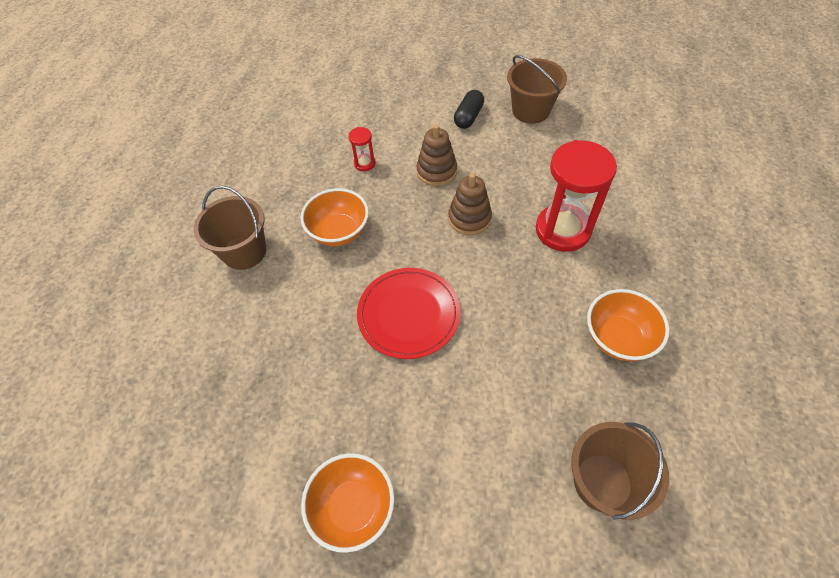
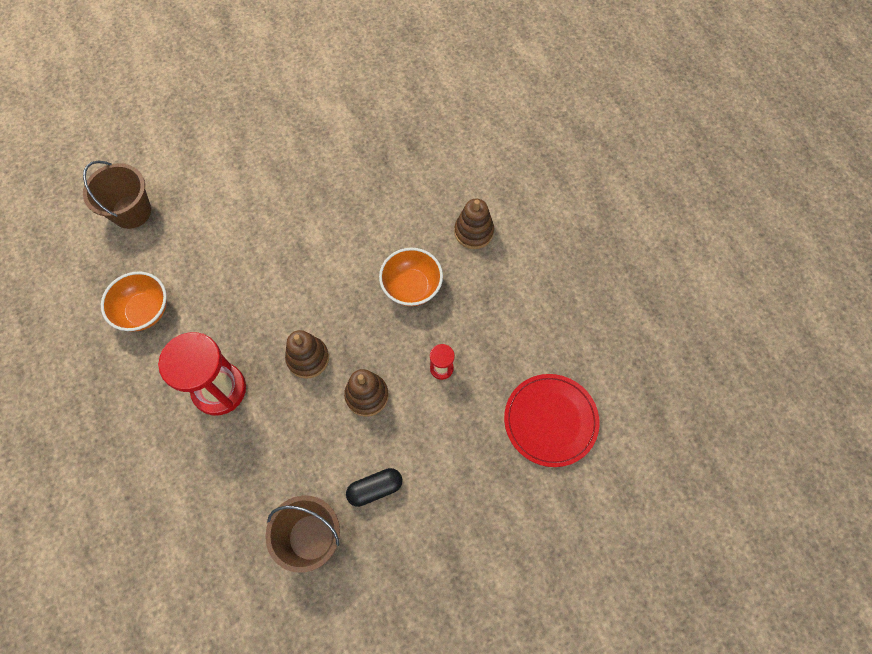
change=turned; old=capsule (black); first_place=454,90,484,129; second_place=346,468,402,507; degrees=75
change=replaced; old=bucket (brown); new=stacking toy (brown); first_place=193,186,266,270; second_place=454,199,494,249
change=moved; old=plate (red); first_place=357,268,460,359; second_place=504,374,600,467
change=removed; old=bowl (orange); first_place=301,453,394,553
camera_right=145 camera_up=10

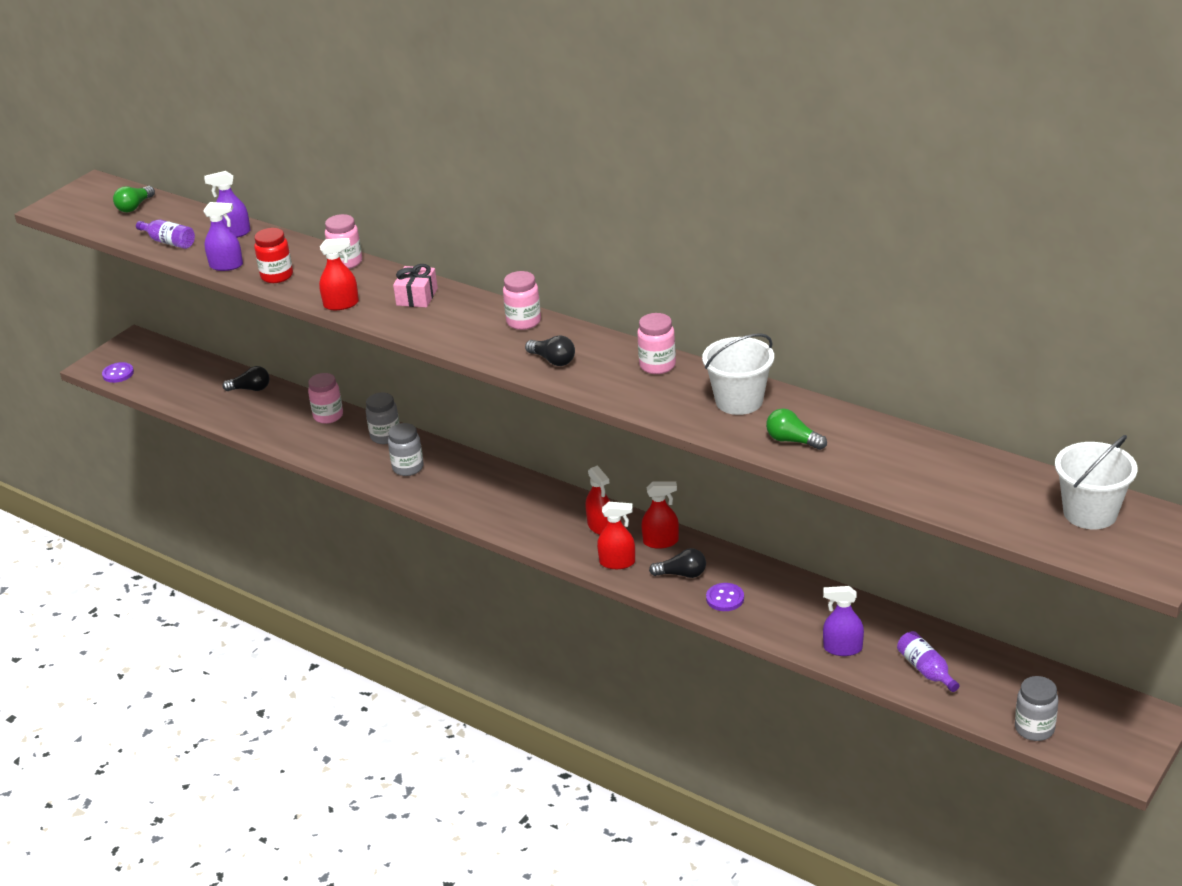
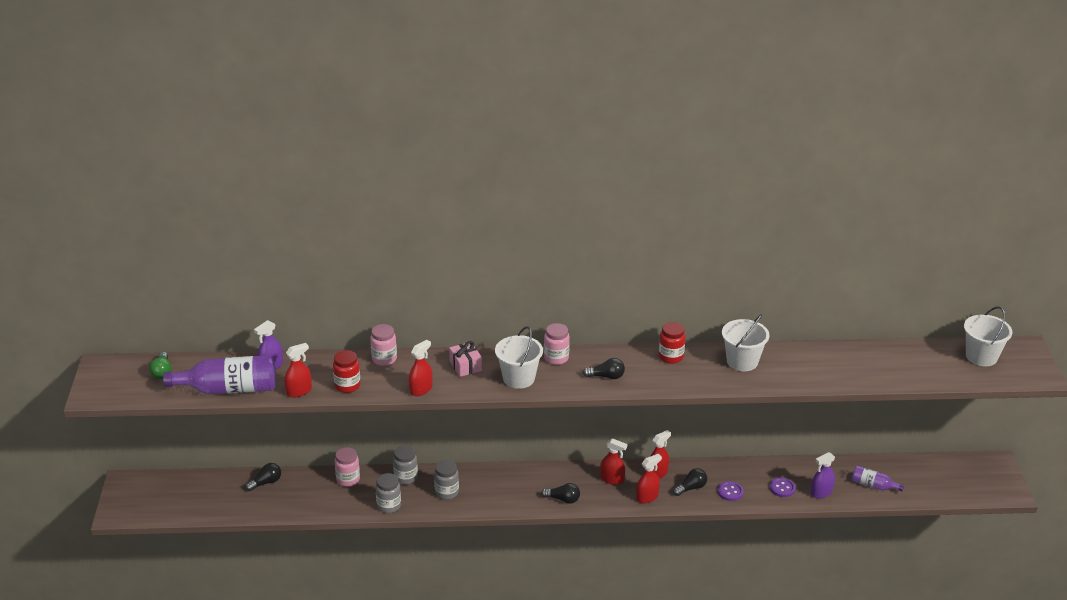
change=resized; old=bottle (purple); first_place=136,220,195,249; second_place=163,355,276,395; factor=1.98
change=recoloured; old=spray bottle (purple); new=spray bottle (red); first_place=203,202,243,271; second_place=284,343,312,398
change=moved; old=jar (grey); first_place=1015,676,1058,741; second_place=376,473,401,513
change=added; new=bucket (white); second_place=495,326,543,389
change=added; new=light bulb (black); second_place=541,483,580,504
change=recoloured; old=jar (pink); new=jar (red); first_place=637,313,676,374; second_place=659,322,685,364
change=moved; old=button (purple); first_place=102,362,134,383; second_place=770,478,796,497
change=removed; old=light bulb (green); first_place=766,408,827,450
camera_right=-40 camera_up=0

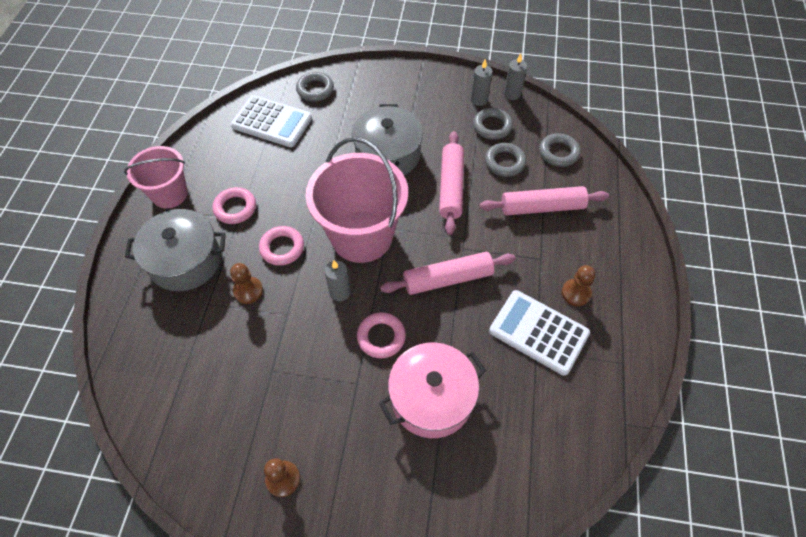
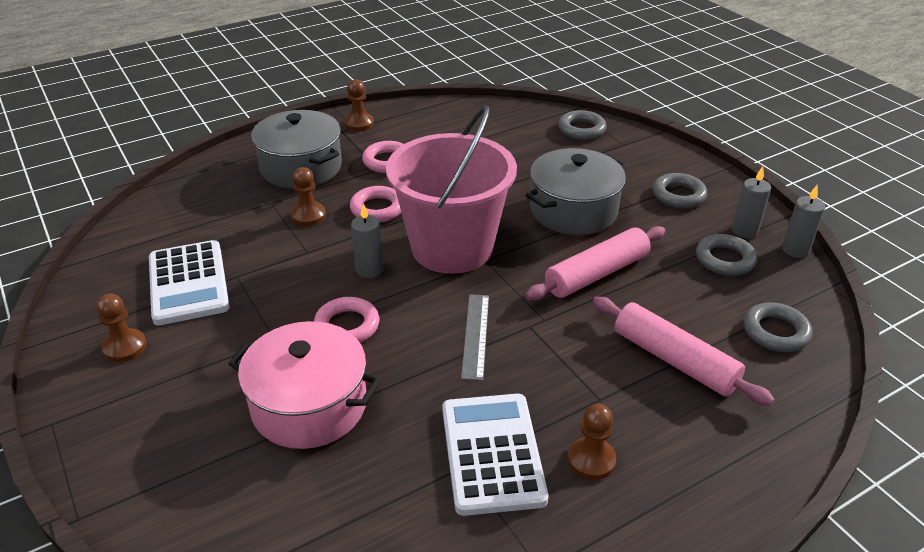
change=moved; old=calculator (white); first_place=231,95,312,147; second_place=149,240,230,325
change=replaced; old=bucket (pink); new=pawn (brown); first_place=124,146,188,208; second_place=344,79,374,131
change=replaced; old=rolling pin (pink); new=ruler (grey); first_place=380,252,516,295; second_place=461,294,489,381
change=moved; old=ring (grey); first_place=485,143,526,177; second_place=653,173,707,208
camera_right=50 camera_up=-20

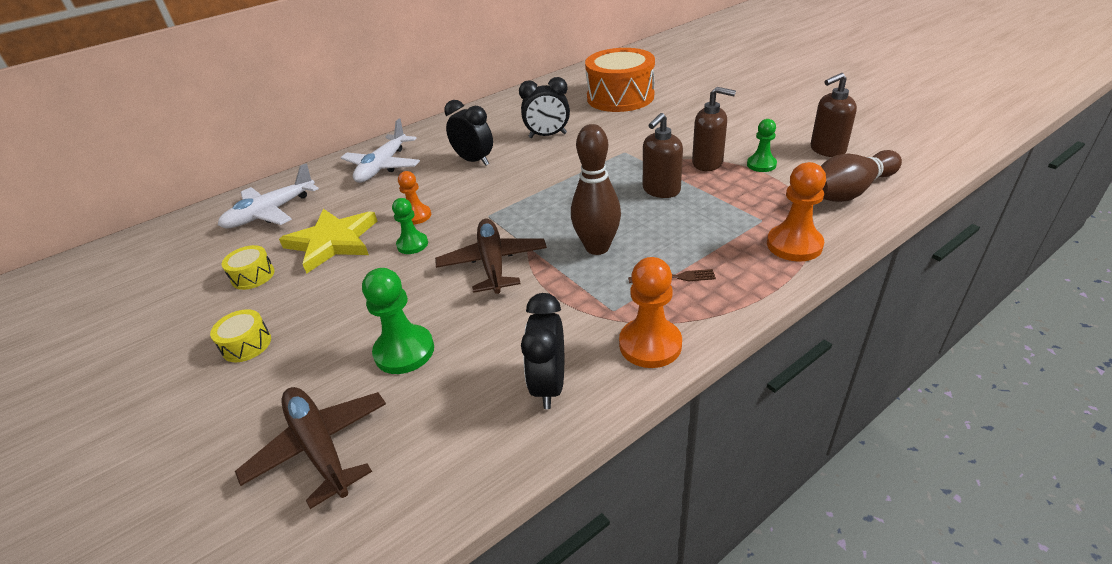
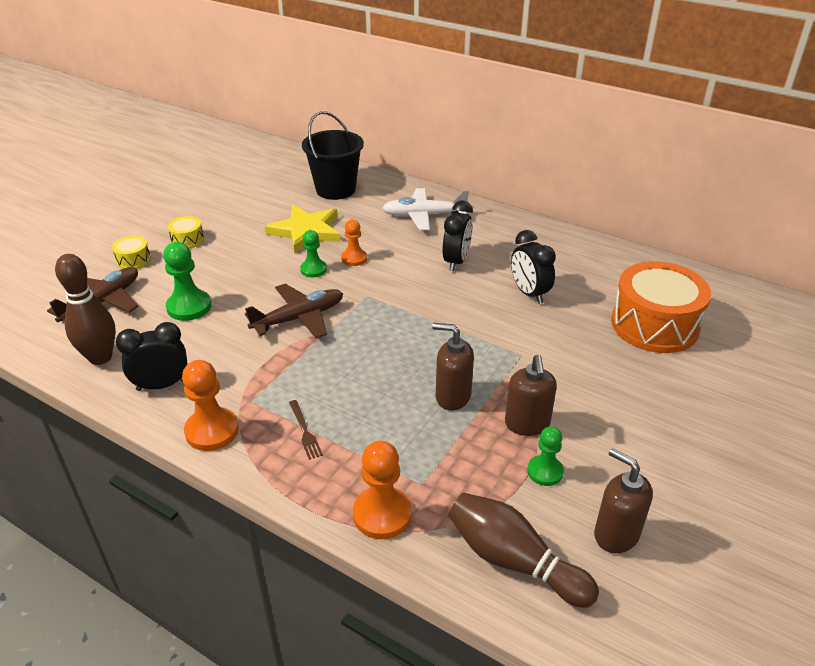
change=moved; old=bowling pin (brown); first_place=571,124,621,255; second_place=55,254,116,365
change=moved; old=drum (yellow); first_place=222,245,274,290; second_place=112,236,151,269
change=replaced; old=plane (white); new=bucket (black); first_place=218,164,319,228; second_place=302,111,364,200
camera_right=65 camera_up=0

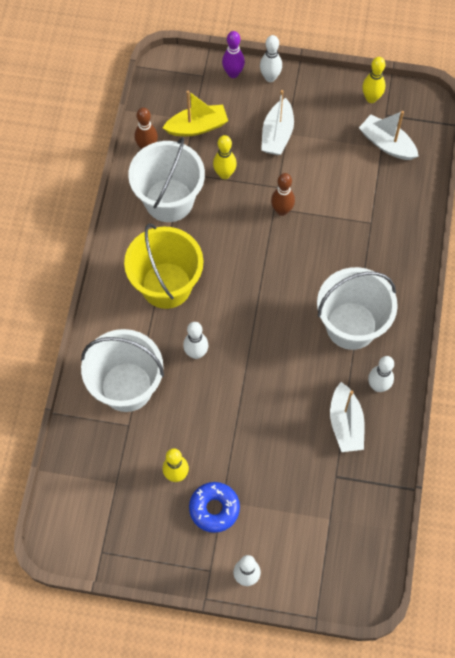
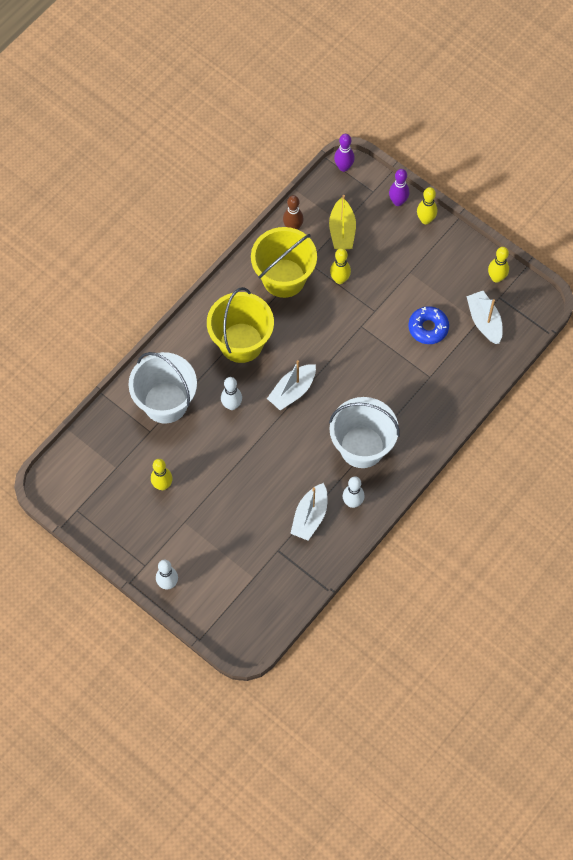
change=recoloured; old=bucket (white); new=bucket (yellow); first_place=128,137,205,222; second_place=251,227,317,298
change=moved; old=boat (white); first_place=261,90,294,155; second_place=267,360,316,410
change=turned; old=boat (yellow); first_place=163,91,228,136; second_place=329,195,356,249; degrees=75
change=added; new=bowling pin (purple); second_place=334,134,355,172
change=moved; old=donut (blue); first_place=189,482,240,533; second_place=408,306,449,344
change=recoloured; old=bowling pin (white); new=bowling pin (yellow); first_place=260,35,282,82; second_place=417,187,437,224
change=removed; old=bowling pin (brown); first_place=271,173,295,216
camera_right=30 camera_up=0

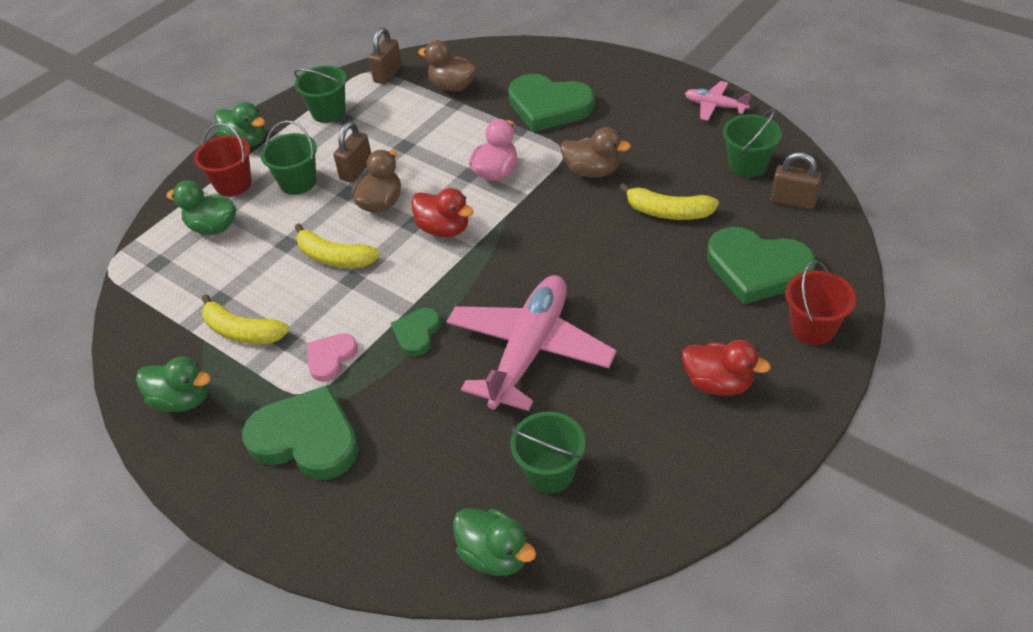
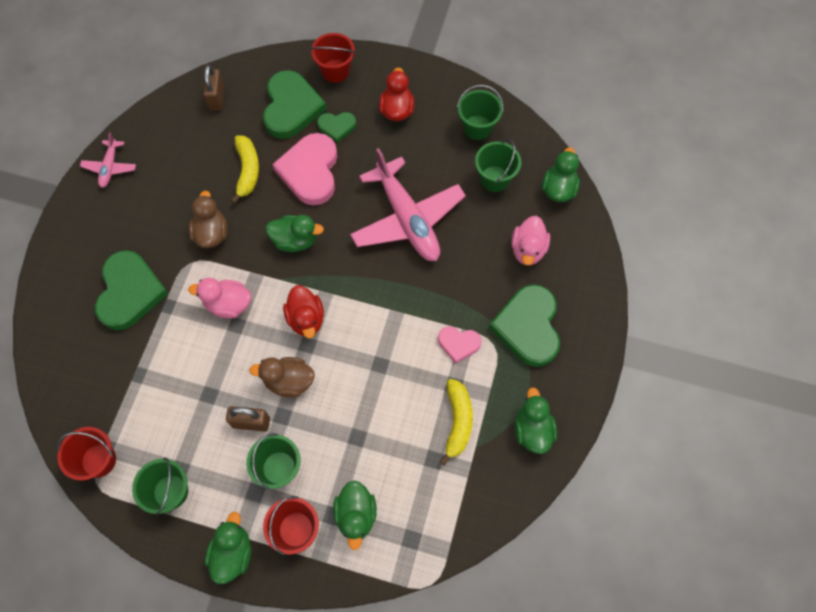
change=replaced; old=padlock (brown); new=bucket (red); first_place=368,27,402,84; second_place=57,427,116,481
change=added; new=duck (green); second_place=265,215,324,252
change=added; new=heart (pink); second_place=272,133,338,205
change=turned; old=duck (red); first_place=411,188,474,237; second_place=283,285,324,338; degrees=150
change=moved; old=heart (green); first_place=391,308,441,356; second_place=317,112,356,143
change=turned; old=plane (pink); first_place=446,275,617,411; second_place=350,148,466,261; degrees=-120
change=moved; old=bucket (green); first_place=723,108,782,178; second_place=457,85,504,140
change=added; new=duck (pink); second_place=511,216,550,265
change=removed; old=banana (yellow); first_place=295,223,380,268
change=removed; old=duck (brown); first_place=418,40,477,92
camera_right=-115 camera_up=20

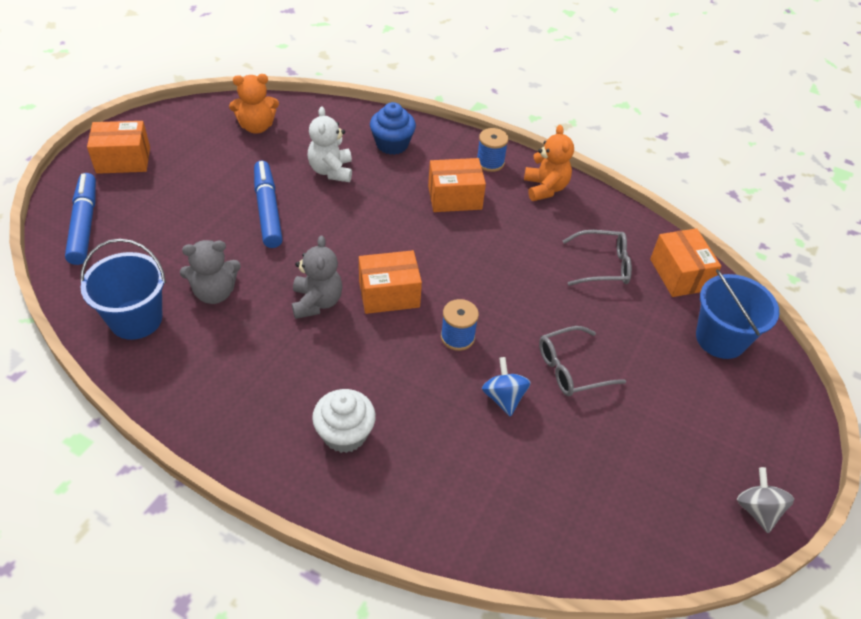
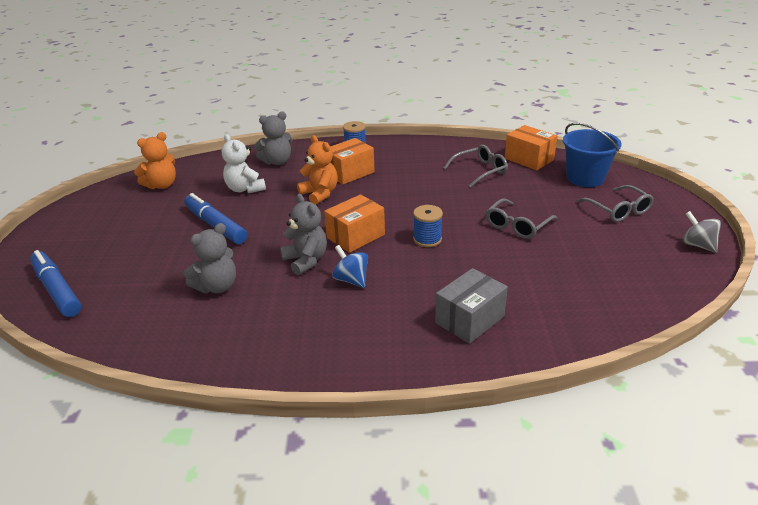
change=replaced; old=cupcake (blue); new=teddy bear (grey); first_place=370,102,416,155; second_place=254,111,292,165
change=moved; old=teddy bear (orange); first_place=524,125,574,201; second_place=297,135,338,205
change=moved; old=spinning top (blue); first_place=482,357,531,417; second_place=332,245,368,288
change=added; new=box (grey); second_place=435,268,508,344
change=added; new=glasses (grey); second_place=577,185,654,222
change=removed; old=bucket (blue); first_place=80,239,166,340
change=removed; old=box (orange); first_place=87,121,150,174
change=removed; old=cupcake (white); first_place=312,389,376,453
camera_right=-25 camera_up=-15

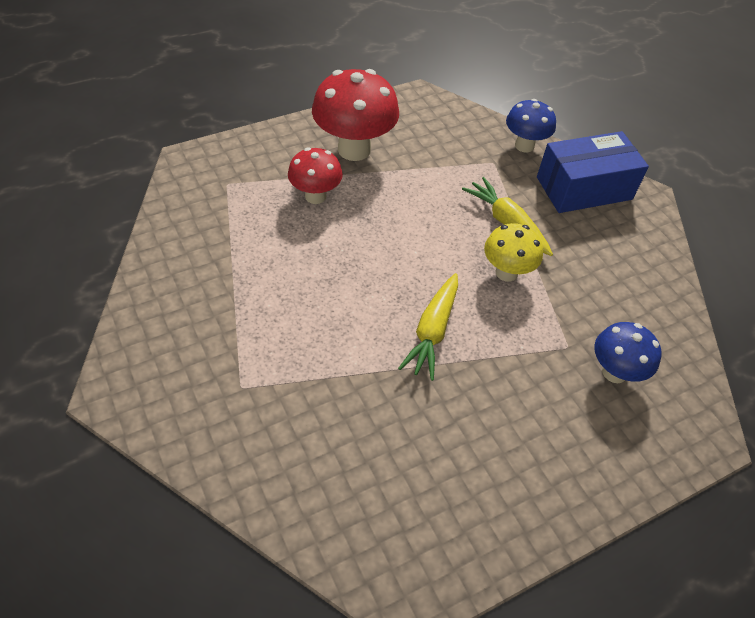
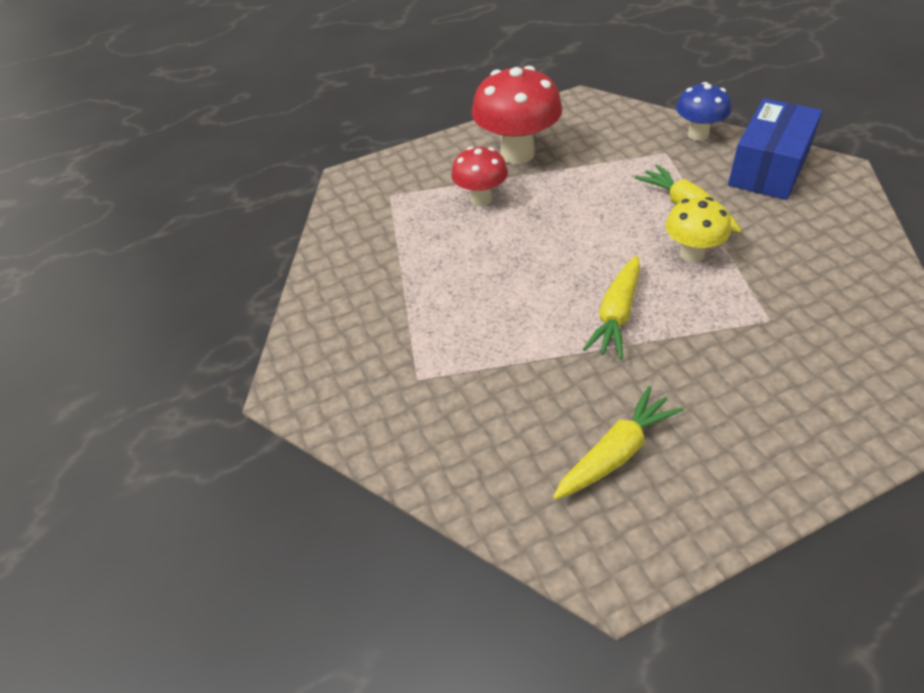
change=added; new=carrot (yellow); second_place=553,386,684,500
change=turned; old=box (blue); first_place=537,131,649,213; second_place=728,98,823,200; degrees=-45
change=removed; old=mushroom (blue); first_place=594,322,662,383
camera_right=10 camera_up=-5

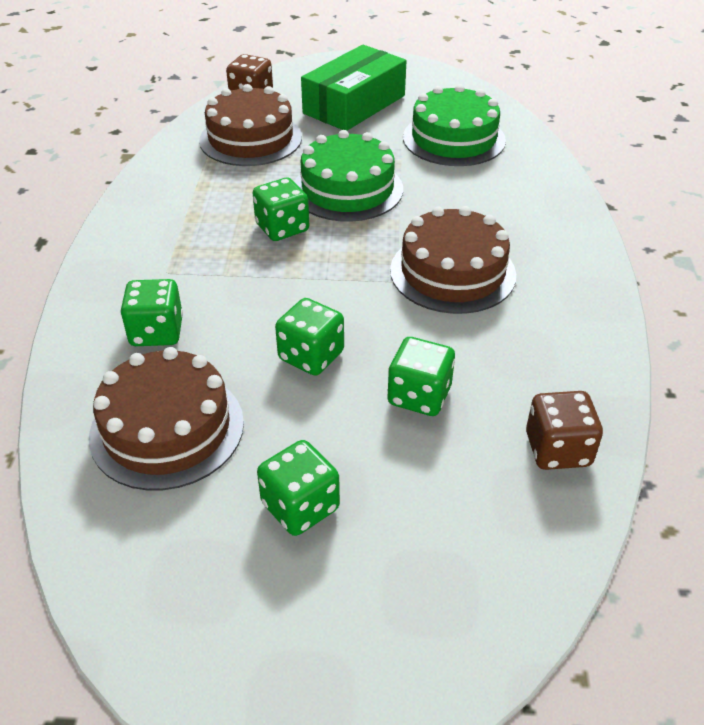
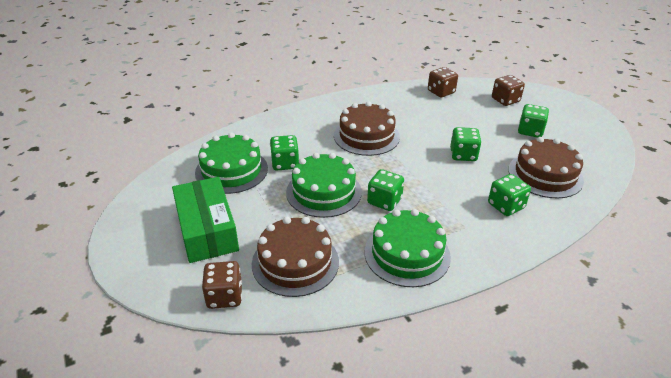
change=turned; old=box (green); first_place=301,45,406,131; second_place=172,177,239,263; degrees=60
change=moved; old=dice (green); first_place=387,337,455,416; second_place=270,135,299,170
change=added; new=cake (green); second_place=365,209,451,287
change=added; new=dice (brown); second_place=492,75,525,106
camera_right=-120 camera_up=-5

